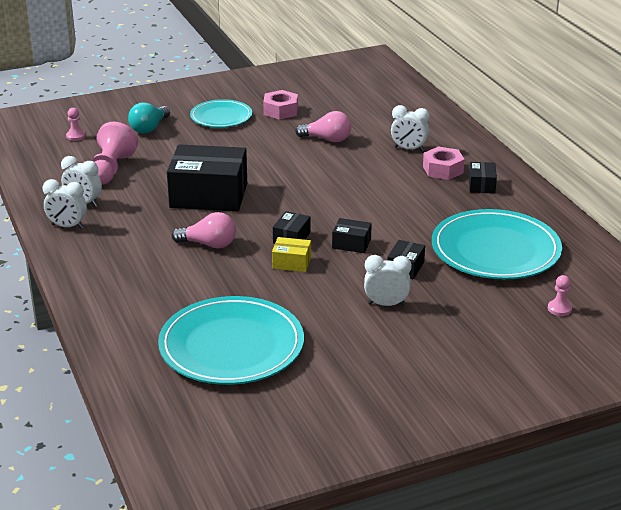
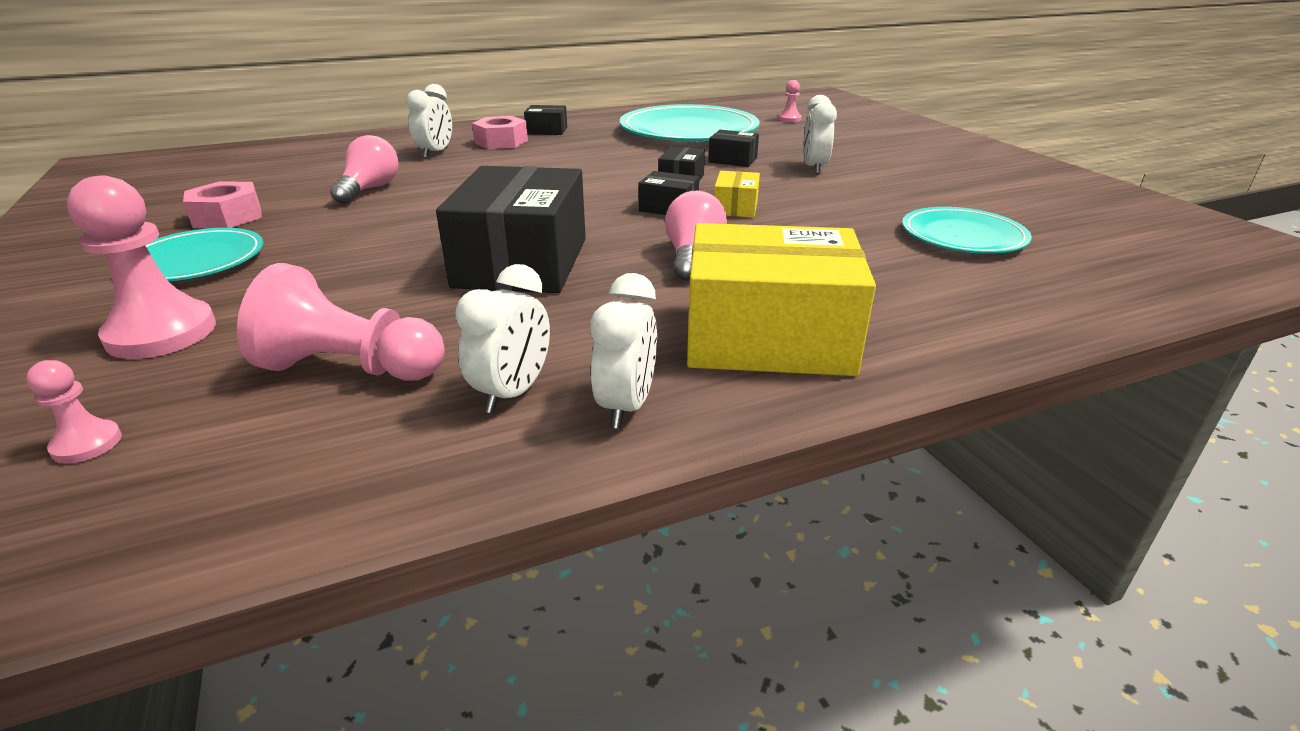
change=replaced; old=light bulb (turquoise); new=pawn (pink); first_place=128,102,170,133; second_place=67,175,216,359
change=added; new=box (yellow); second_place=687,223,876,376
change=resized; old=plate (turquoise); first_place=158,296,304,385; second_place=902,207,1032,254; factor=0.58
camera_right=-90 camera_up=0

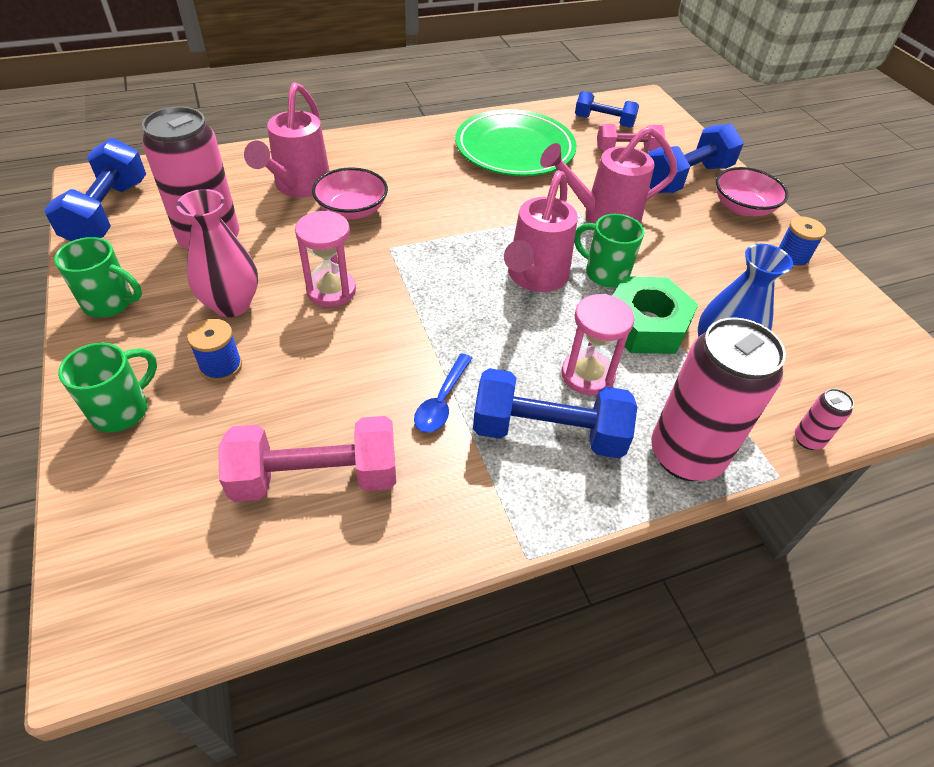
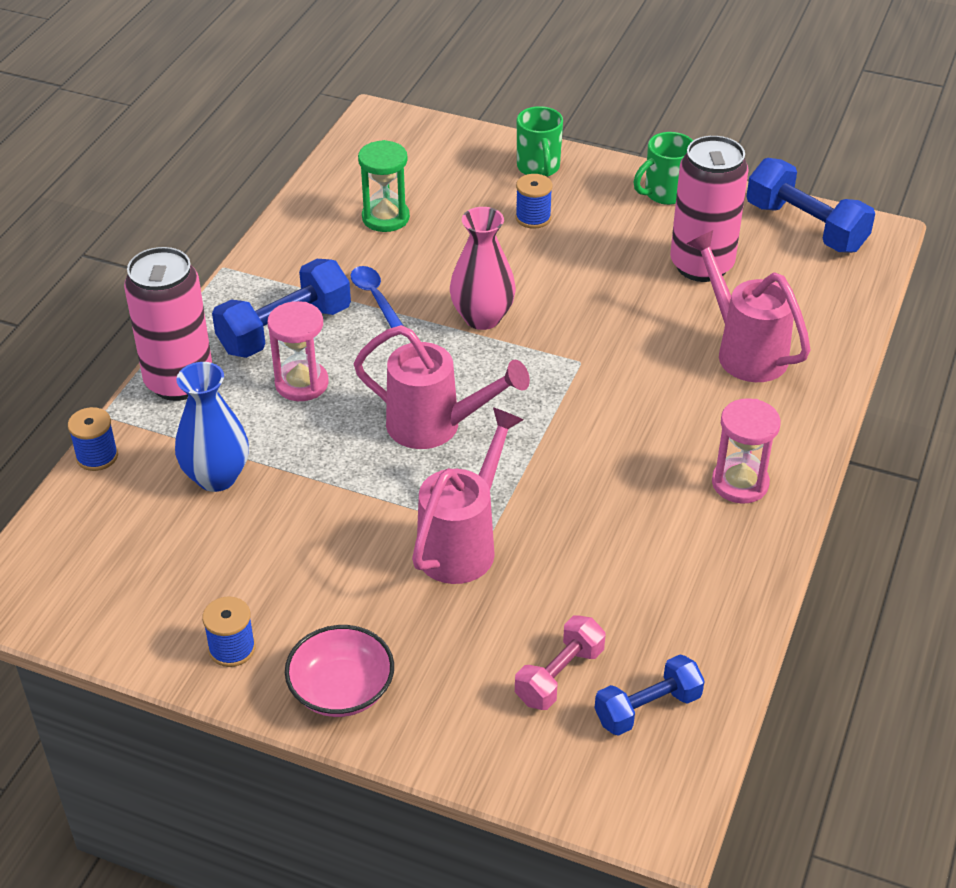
change=replaced; old=can (pink); new=spool (blue); first_place=795,388,854,450; second_place=68,407,118,471
change=turned; old=watering can (pink); first_place=504,170,578,292; second_place=353,325,530,449; degrees=135
change=replaced; old=dumbbell (pink); new=hourglass (green); first_place=218,416,396,502; second_place=358,140,410,232
change=moved; old=vase (pink); first_place=176,189,258,317; second_place=450,207,516,330
change=moved; old=hourglass (pink); first_place=295,211,356,307; second_place=712,398,781,504
change=removed; old=bowl (pink); first_place=312,167,388,219
change=removed; old=plate (green); first_place=455,109,577,176
change=removed; old=mug (green); first_place=574,214,644,287
change=removed; old=nut (green); first_place=612,276,699,354
change=removed; old=dumbbell (blue); first_place=648,124,744,193
camera_right=135 camera_up=-5

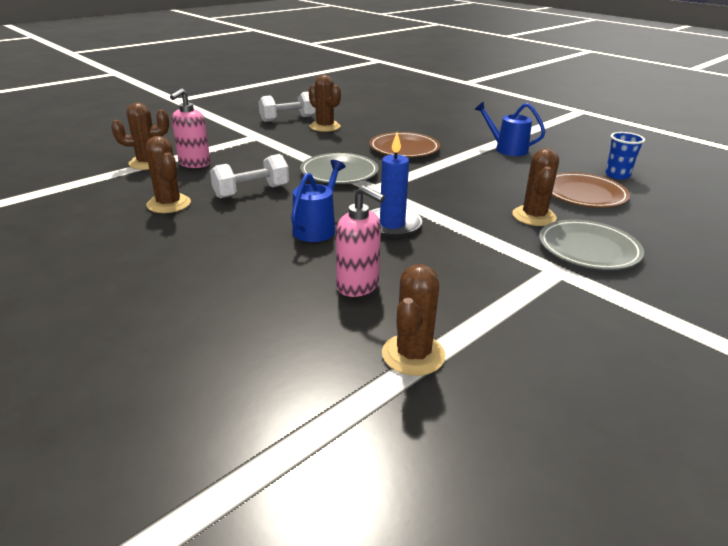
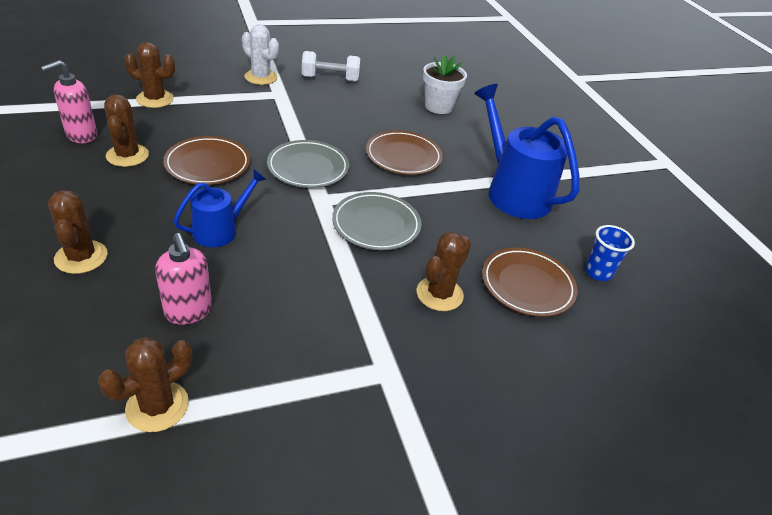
change=moved; old=soap dispenser (pink); first_place=170,88,210,168; second_place=41,60,97,143
change=moved; old=cactus (brown); first_place=309,75,341,132; second_place=48,190,108,274
change=replaced; old=dumbbell (white); new=plate (brown); first_place=210,154,289,198; second_place=163,136,250,185
change=added; new=cactus (white); second_place=242,24,279,85
change=moved; old=plate (grey); first_place=539,219,644,270; second_place=332,192,422,250
change=added; new=flower pot (white); second_place=423,54,467,114
change=resized; old=watering can (blue); first_place=474,101,546,156; second_place=474,84,579,219; factor=1.77
change=removed; old=candle (blue); first_place=370,133,422,238
camera_right=20 camera_up=10

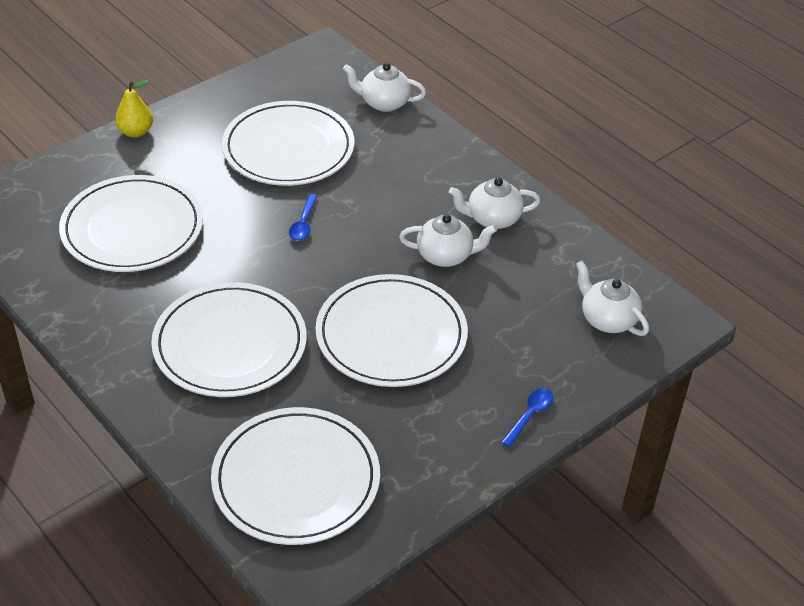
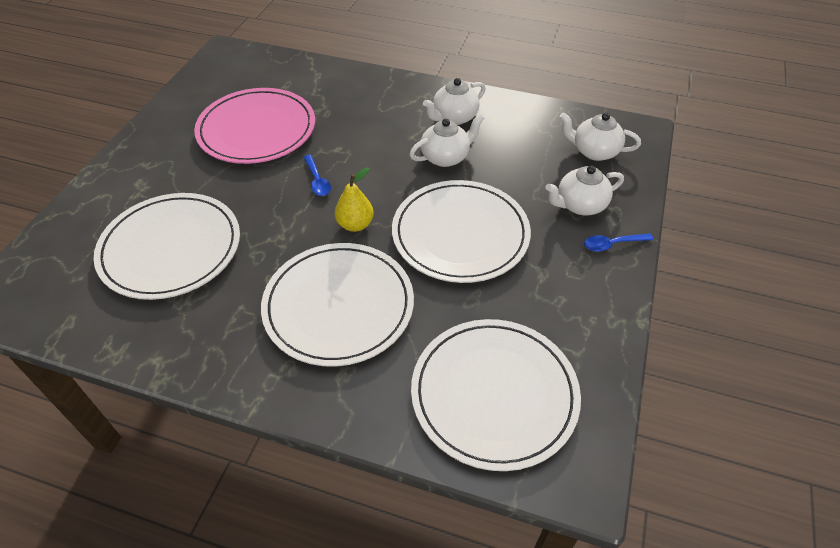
change=recoloured; old=plate (white); new=plate (pink); first_place=222,101,354,186; second_place=194,88,315,164
change=moved; old=pear (yellow); first_place=115,80,153,138; second_place=335,168,374,232
change=moved; old=teapot (white); first_place=343,63,426,112; second_place=545,166,624,215
change=turned; old=spoon (blue); first_place=501,388,554,447; second_place=584,233,653,252; degrees=-105
camera_right=-30 camera_up=5

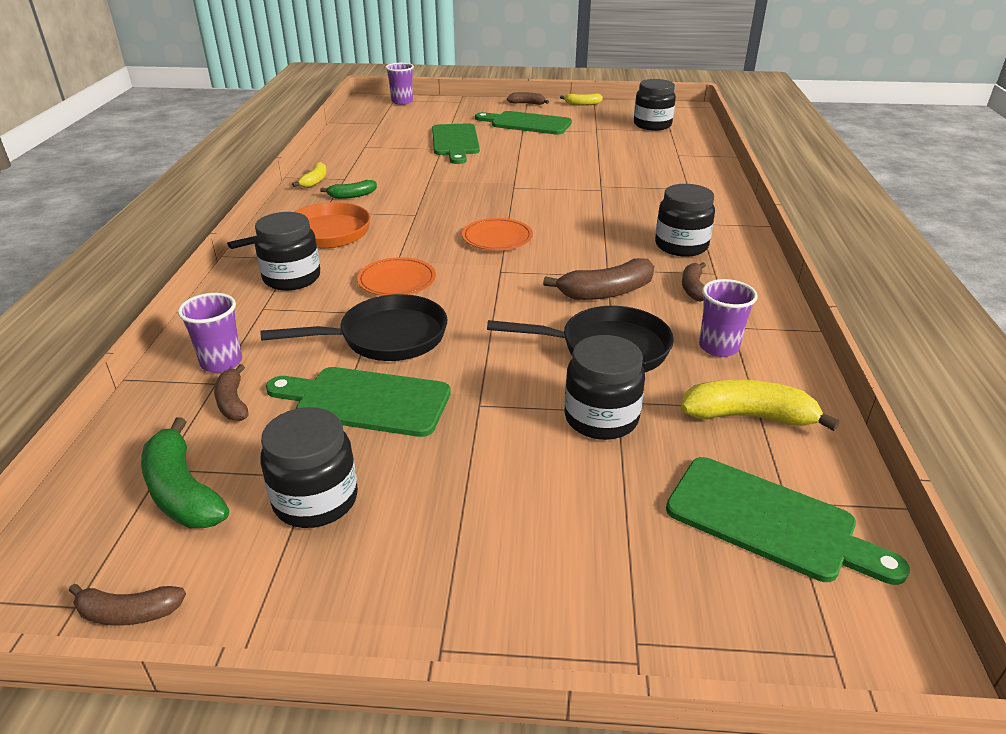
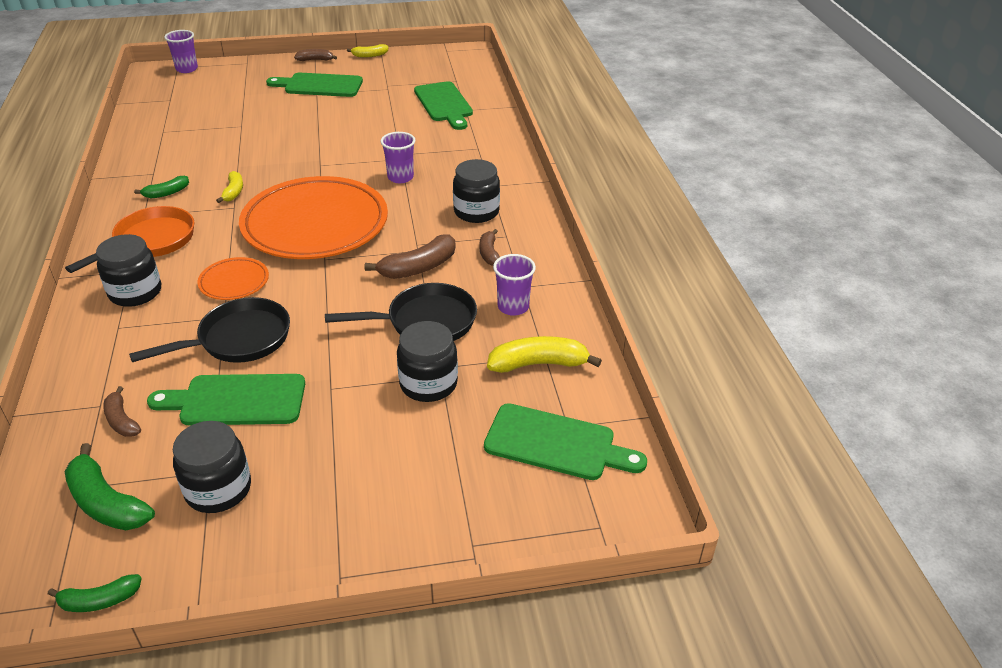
change=recoloured; old=banana (brown); new=banana (green); first_place=69,584,186,626; second_place=48,574,142,612
change=moved; old=banana (yellow); first_place=292,162,327,188; second_place=216,171,243,203
change=resized; old=plate (orange); first_place=462,218,533,250; second_place=239,176,388,259; factor=2.29
change=moved; old=cup (purple); first_place=178,293,242,373; second_place=380,132,415,183
change=moved; old=cutting board (green); first_place=432,123,480,164; second_place=414,81,473,130
change=removed; old=jar (black); first_place=634,79,676,130
camera_right=-15 camera_up=5

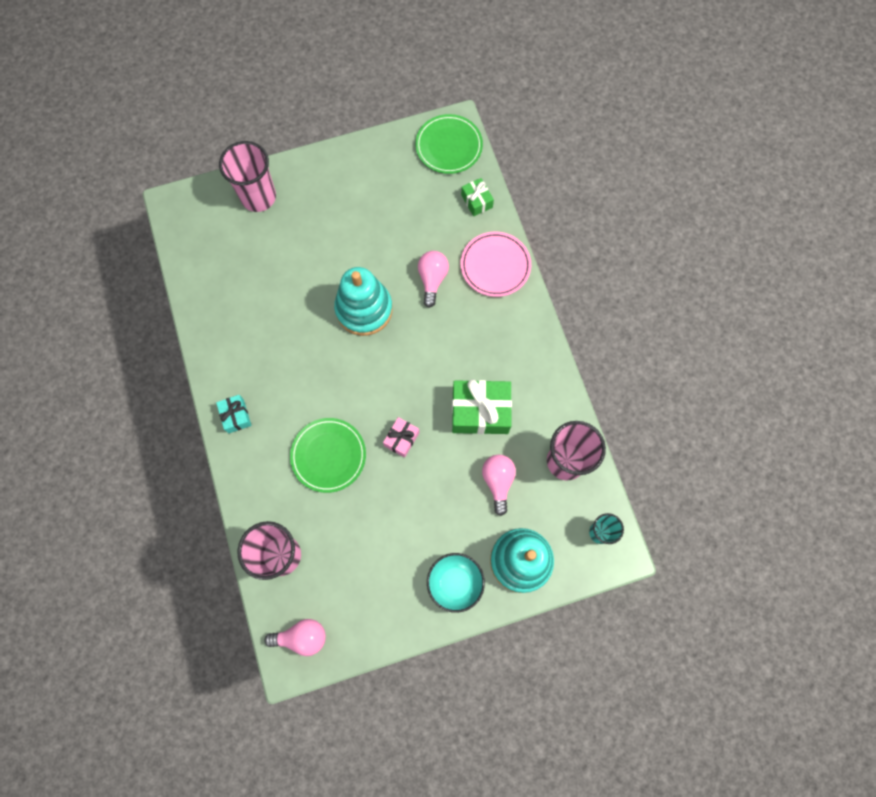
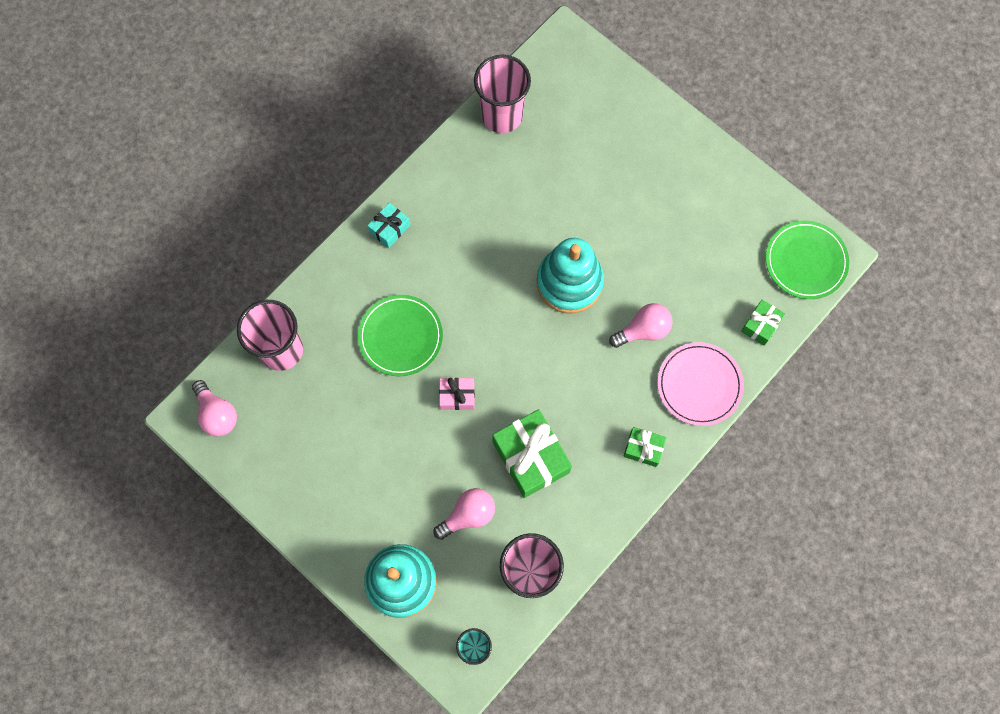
change=moved; old=cup (pink); first_place=219,141,276,212; second_place=474,55,531,133
change=added; new=gift (green); second_place=623,427,666,467
change=removed; old=bowl (turquoise); first_place=427,553,485,613
camera_right=60 camera_up=0

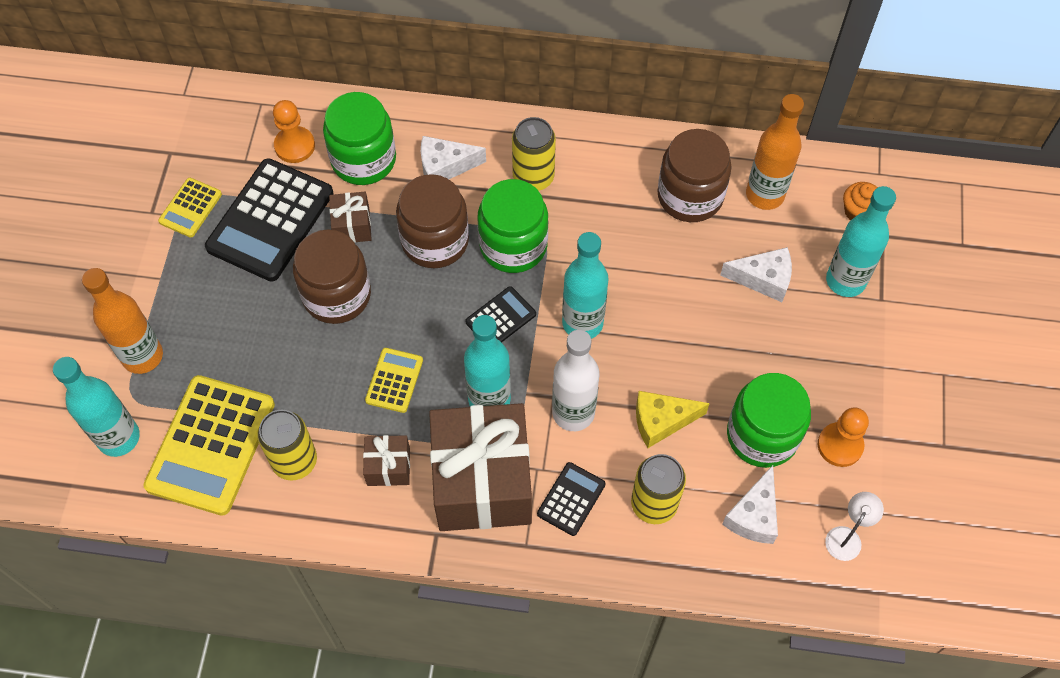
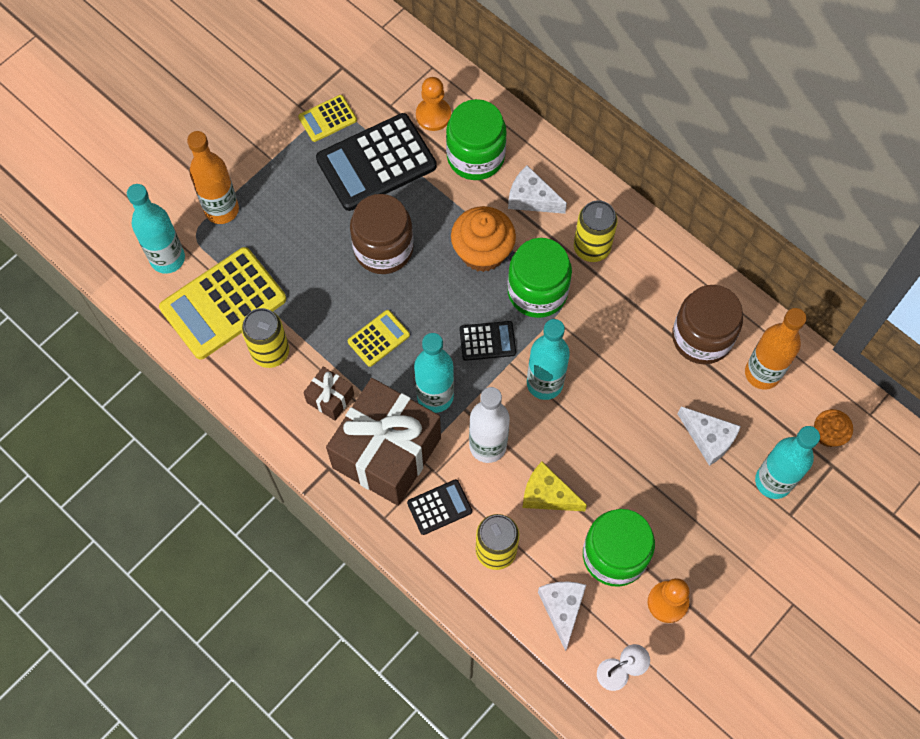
change=replaced; old=jar (brown); new=cupcake (orange); first_place=396,174,469,268; second_place=451,206,516,272
change=turned; old=cheese (white); first_place=722,465,778,544; second_place=538,582,586,651; degrees=120
change=removed; old=gift (brown); first_place=329,192,372,243
camera_right=35 camera_up=5

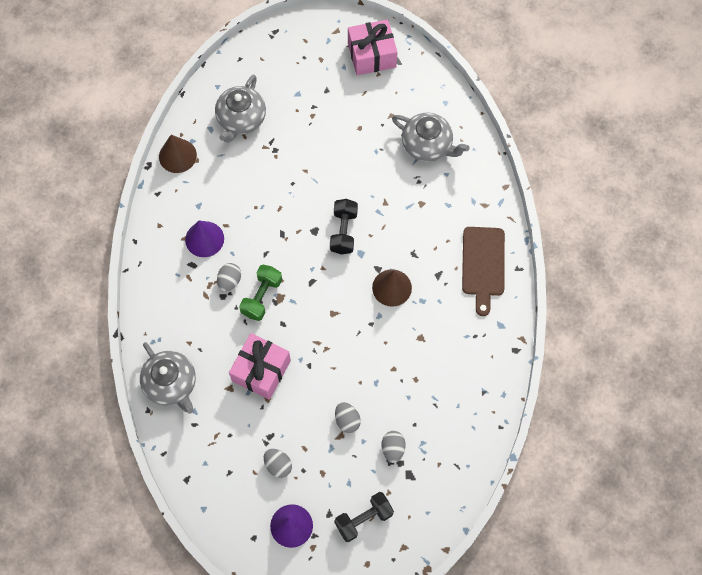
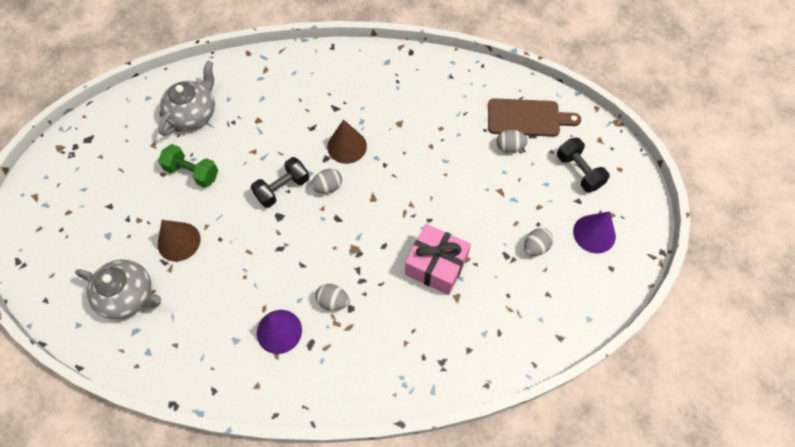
change=moved; old=dumbbell (green); first_place=239,265,282,321; second_place=158,144,218,188
change=moved; old=cone (brown); first_place=159,135,197,173; second_place=158,220,201,262
change=turned; old=dumbbell (black); first_place=330,199,358,254; second_place=251,157,309,208; degrees=-45
change=moved; old=egg (grey); first_place=335,402,361,433; second_place=311,168,342,193
change=moved; old=cutting board (brown); first_place=462,227,505,316; second_place=488,98,581,137
change=removed; old=teapot (grey); first_place=140,342,196,414
change=removed; old=gift (pink); first_place=348,19,397,75
camera_right=-90 camera_up=-5

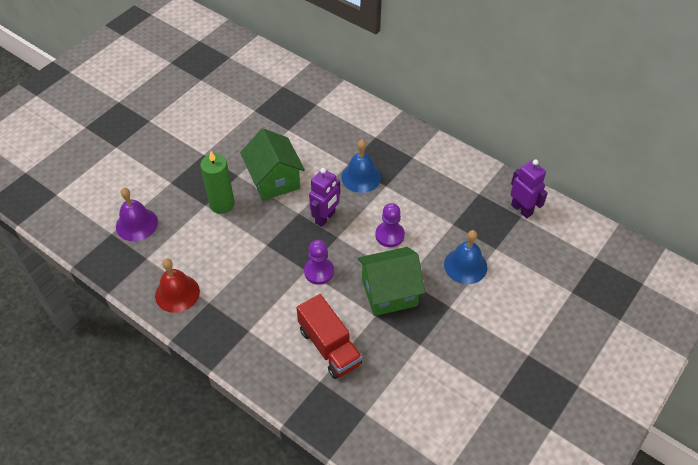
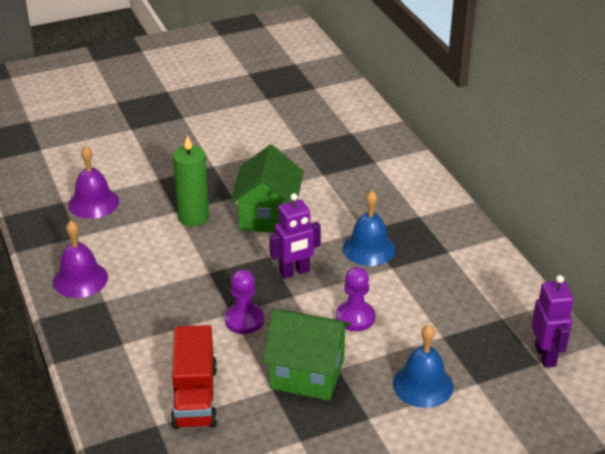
change=recoloured; old=bell (red); new=bell (purple); first_place=155,258,200,313; second_place=53,221,108,298
camera_right=30 camera_up=-15

